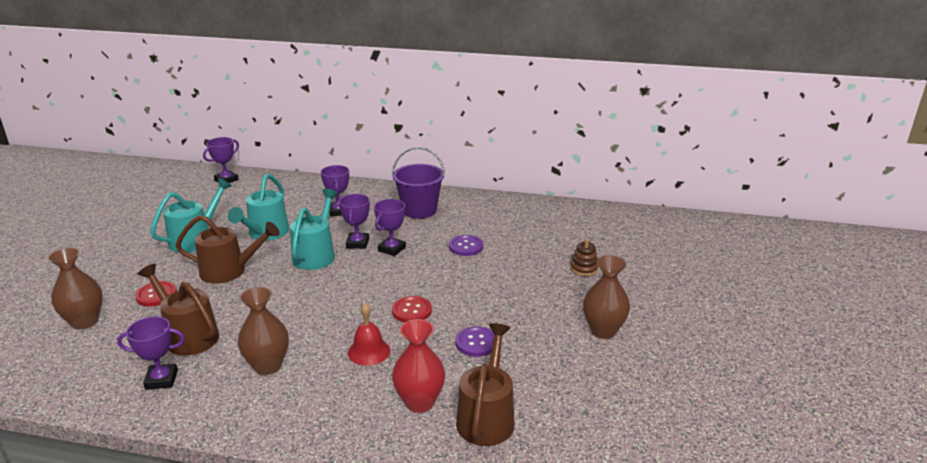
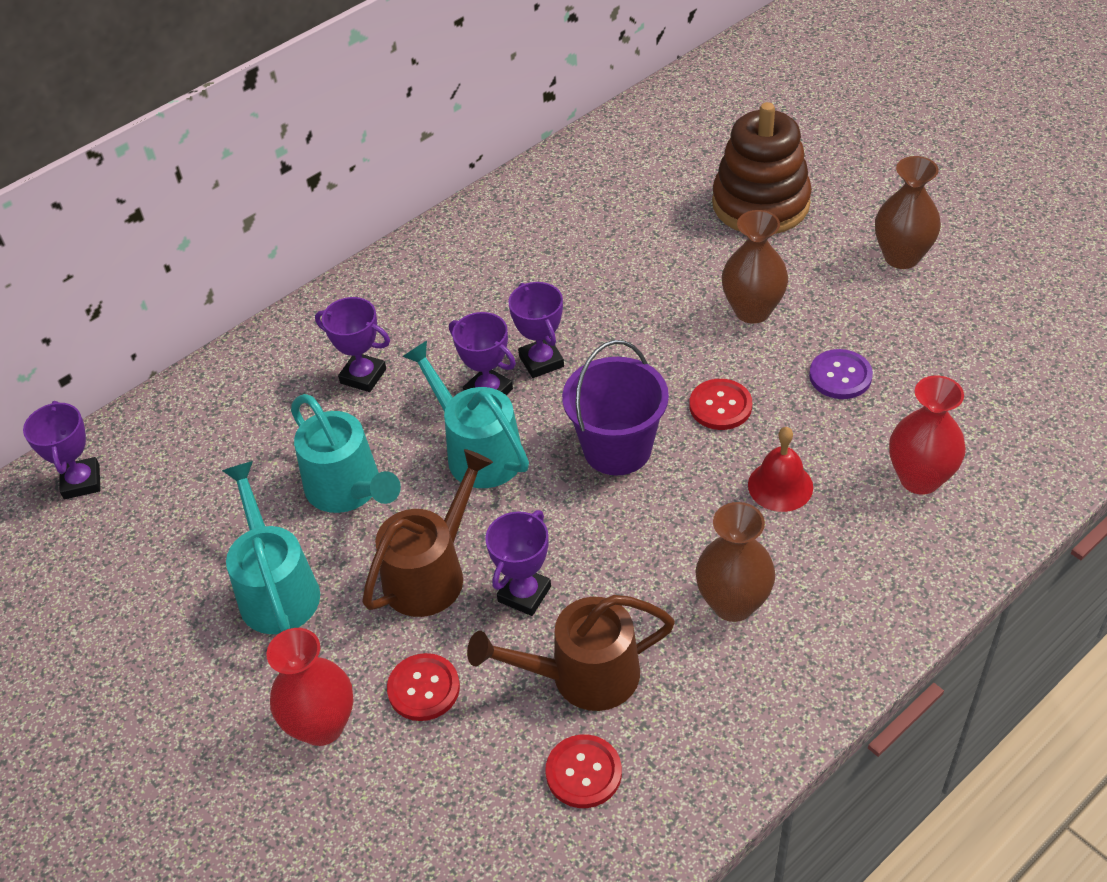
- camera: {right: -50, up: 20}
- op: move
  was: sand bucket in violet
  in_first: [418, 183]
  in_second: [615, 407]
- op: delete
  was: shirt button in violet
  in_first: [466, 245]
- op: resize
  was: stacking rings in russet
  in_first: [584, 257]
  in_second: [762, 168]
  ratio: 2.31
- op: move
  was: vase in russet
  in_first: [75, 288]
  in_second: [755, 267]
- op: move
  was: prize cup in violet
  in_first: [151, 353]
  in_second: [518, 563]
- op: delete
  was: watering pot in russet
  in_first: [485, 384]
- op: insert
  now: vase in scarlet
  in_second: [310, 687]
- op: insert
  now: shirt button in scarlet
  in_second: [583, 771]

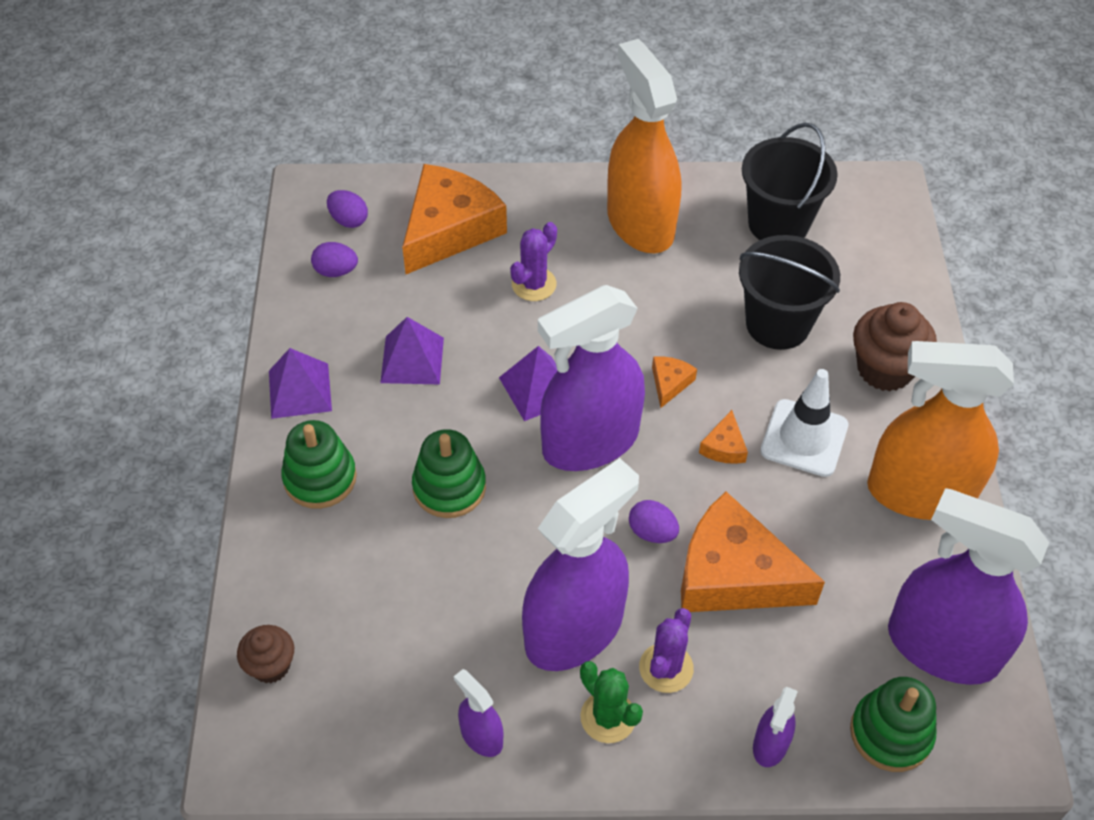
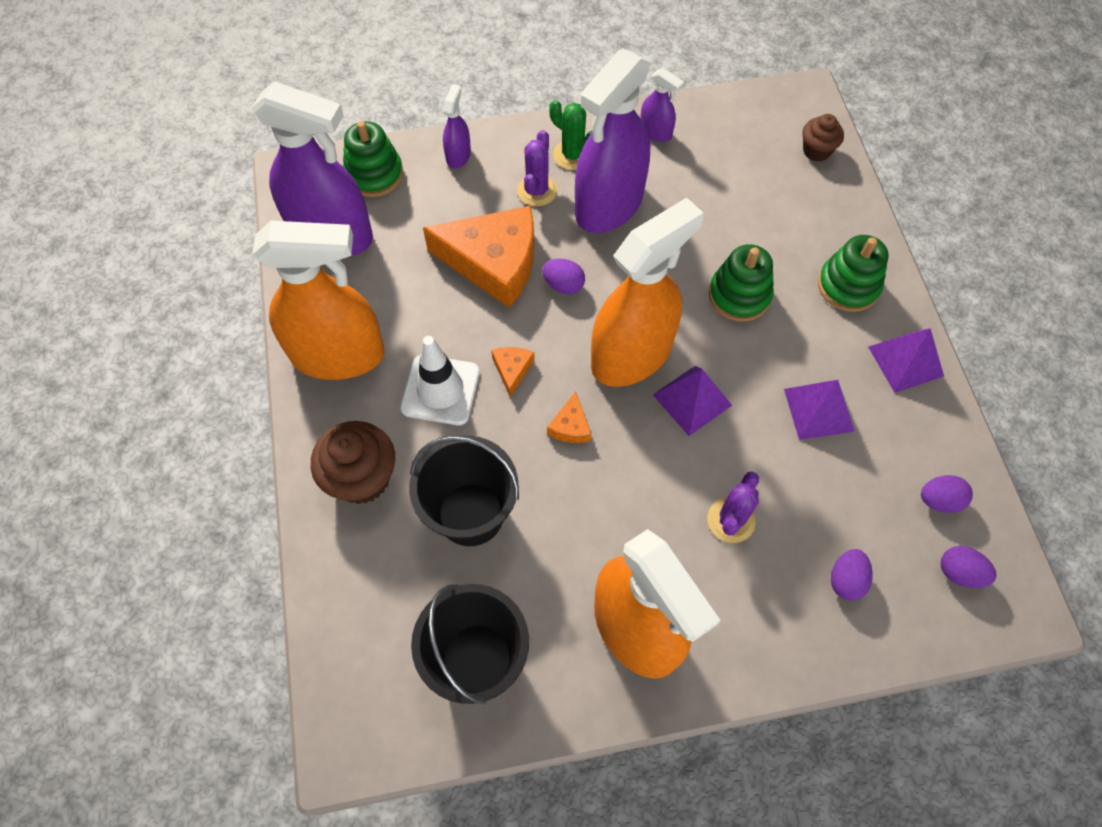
- camera: {right: 170, up: 10}
- op: replace
  was: piece of cheese in bright orange
  now: egg shape in violet
  in_first: [454, 219]
  in_second: [852, 575]
- op: recolor
  was: spray cleaner in violet
  now: spray cleaner in bright orange
  in_first: [591, 378]
  in_second: [647, 292]

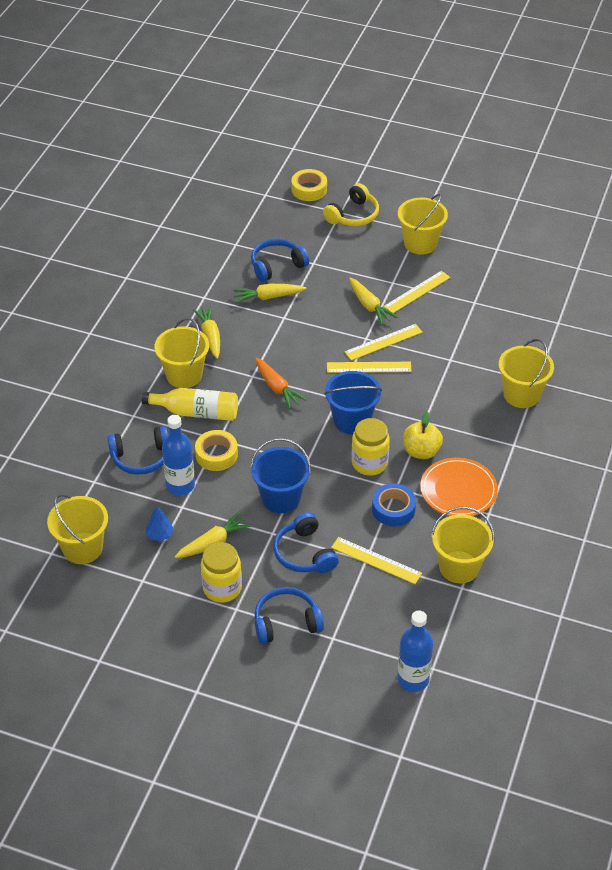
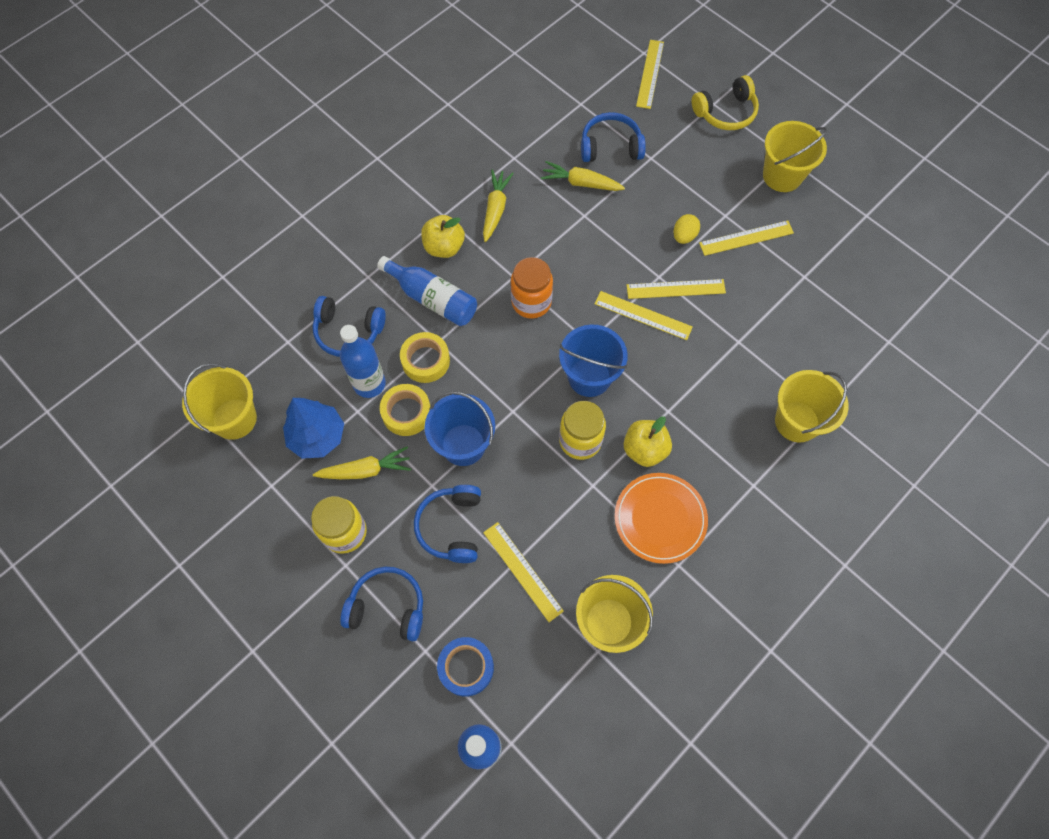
- camera: {right: 25, up: 20}
- op: move
  was: roll of tape in yellow
  in_first: [309, 185]
  in_second: [405, 410]
- op: replace
  was: toy carrot in yellow
  now: egg shape in yellow
  in_first: [373, 301]
  in_second: [687, 229]
- op: replace
  was: sand bucket in yellow
  now: apple fruit in yellow
  in_first: [182, 353]
  in_second: [443, 236]
- op: replace
  was: toy carrot in bright orange
  now: preserve jar in bright orange
  in_first: [281, 383]
  in_second: [532, 288]
- op: recolor
  was: bottle in yellow
  now: bottle in blue
  in_first: [189, 404]
  in_second: [427, 291]
- op: move
  was: roll of tape in blue
  in_first: [394, 504]
  in_second: [465, 667]
- op: resize
  was: toy tree in blue
  in_first: [160, 523]
  in_second: [313, 428]
  ratio: 1.89
- op: insert
  now: straightedge in yellow
  in_second: [650, 74]

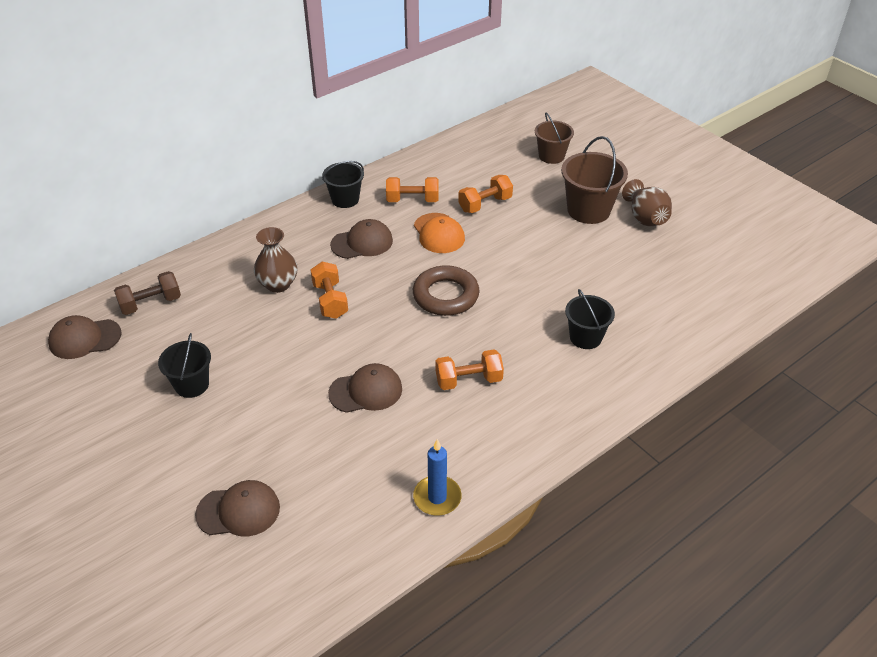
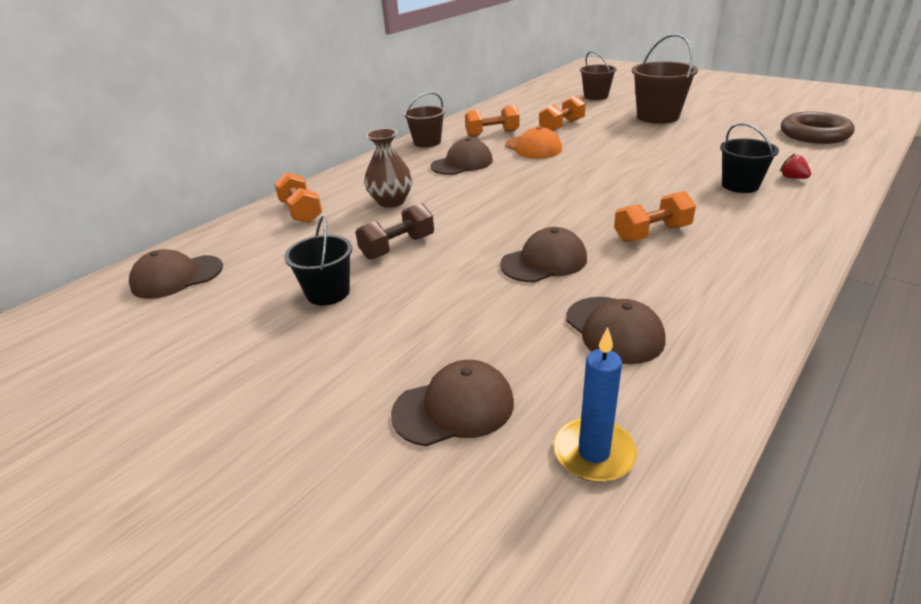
- camera: {right: -10, up: -10}
- op: recolor
  was: sand bucket in jet-black
  now: sand bucket in russet
  in_first: [343, 184]
  in_second: [424, 120]
- op: delete
  was: vase in russet
  in_first: [647, 202]
- op: move
  was: free weight in bright orange
  in_first: [329, 290]
  in_second: [298, 197]
- op: move
  was: torus in russet
  in_first: [446, 290]
  in_second: [817, 128]
- op: move
  was: free weight in russet
  in_first: [147, 293]
  in_second: [394, 231]
- op: move
  was: pillar candle in blue
  in_first: [437, 477]
  in_second: [595, 404]
- op: insert
  now: strawberry in scarlet
  in_second: [795, 166]
- op: insert
  now: cap in russet
  in_second: [616, 330]

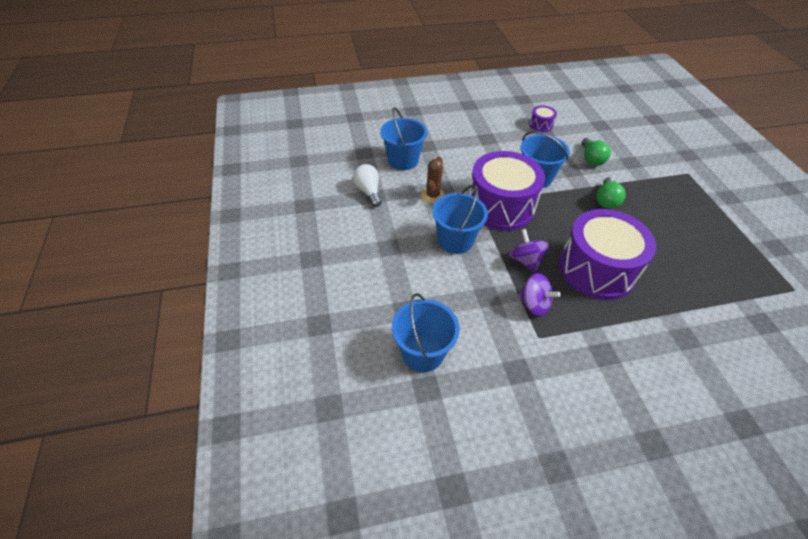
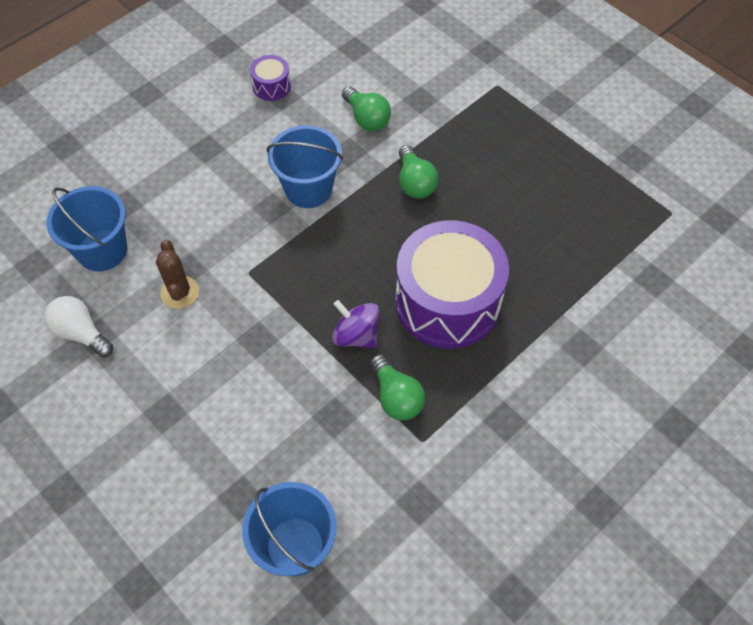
- camera: {right: -30, up: 10}
- op: delete
  was: drum in violet
  in_first: [507, 191]
- op: delete
  was: sand bucket in blue
  in_first: [460, 219]
- op: replace
  was: whirligig in violet
  now: bulb in emerald
  in_first: [539, 294]
  in_second: [397, 387]

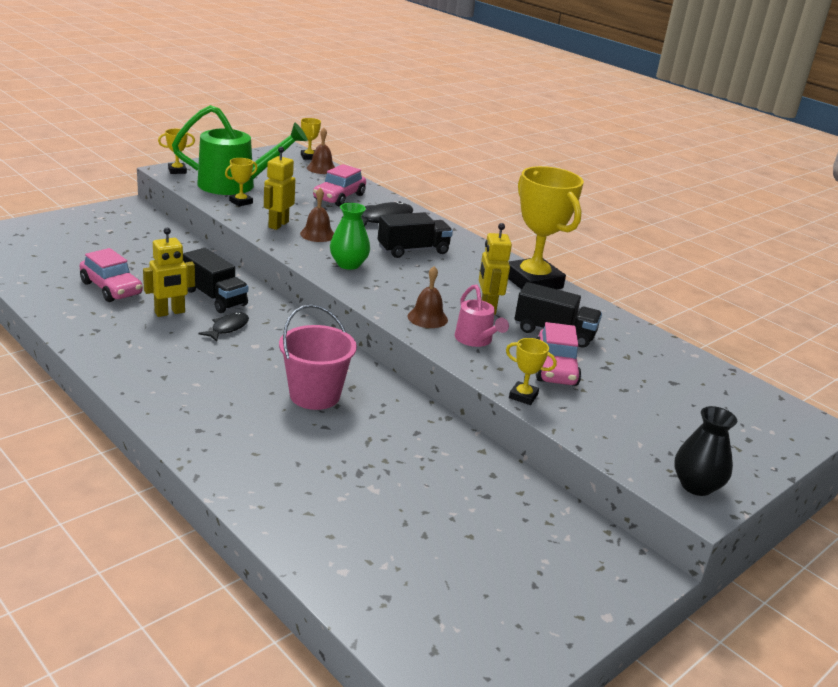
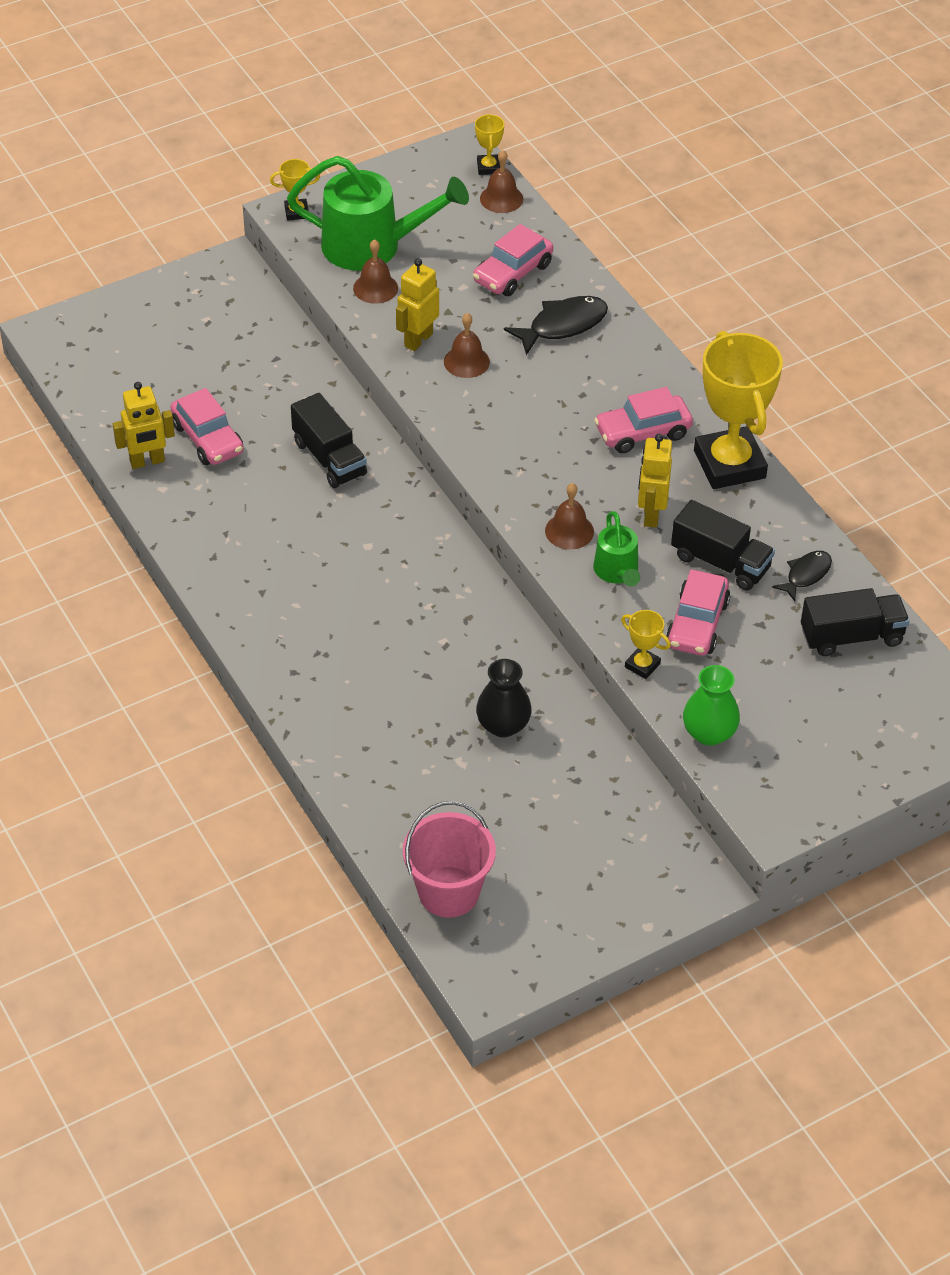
- camera: {right: 15, up: 20}
- op: replace
  was: prize cup in yellow
  now: bell in russet
  in_first: [241, 182]
  in_second: [375, 271]
- op: move
  was: vase in emerald
  in_first: [350, 236]
  in_second: [711, 705]
- op: move
  was: toy truck in jet-black
  in_first: [415, 235]
  in_second: [855, 622]
- op: move
  was: toy robot in yellow
  in_first: [169, 272]
  in_second: [144, 425]
- op: recolor
  was: watering pot in rose-pink
  now: watering pot in emerald
  in_first: [482, 315]
  in_second: [616, 549]
- op: move
  was: sand bucket in rose-pink
  in_first: [318, 357]
  in_second: [449, 859]
- op: move
  was: fish in jet-black
  in_first: [223, 327]
  in_second: [802, 576]
- op: move
  was: vase in jet-black
  in_first: [705, 451]
  in_second: [504, 698]
- op: insert
  now: automobile in rose-pink
  in_second: [643, 420]

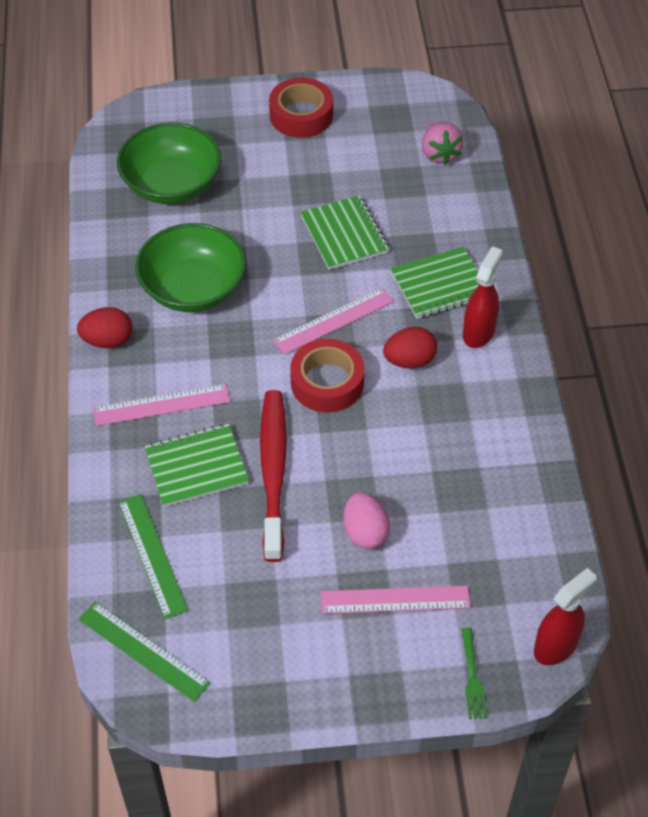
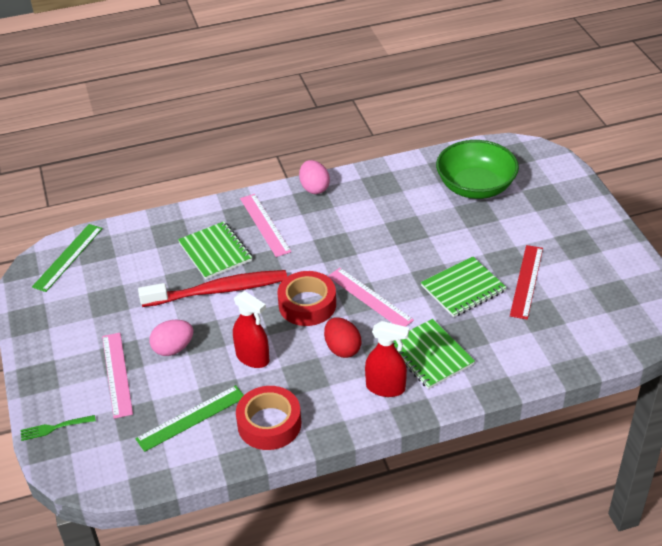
- camera: {right: 80, up: -10}
- op: move
  was: roll of tape in scarlet
  in_first: [301, 108]
  in_second: [268, 418]
- op: delete
  was: strawberry in rose-pink
  in_first: [443, 143]
- op: delete
  was: bowl in emerald
  in_first: [190, 267]
- op: recolor
  was: egg shape in scarlet
  now: egg shape in rose-pink
  in_first: [104, 327]
  in_second: [314, 177]
- op: move
  was: straightedge in emerald
  in_first: [153, 556]
  in_second: [189, 418]
- op: move
  was: spray cleaner in scarlet
  in_first: [565, 616]
  in_second: [251, 329]
- op: insert
  now: straightedge in scarlet
  in_second: [526, 282]

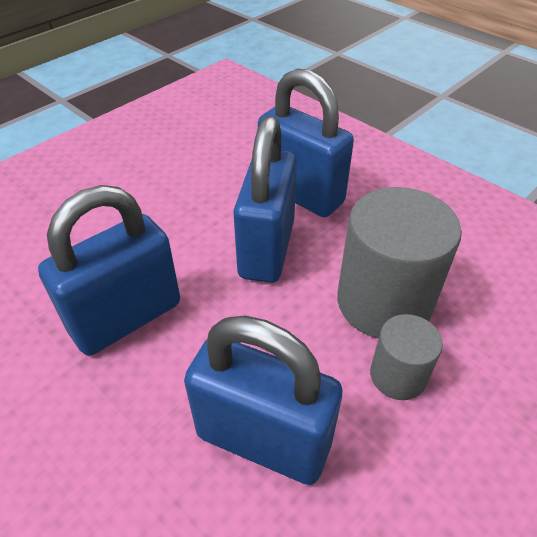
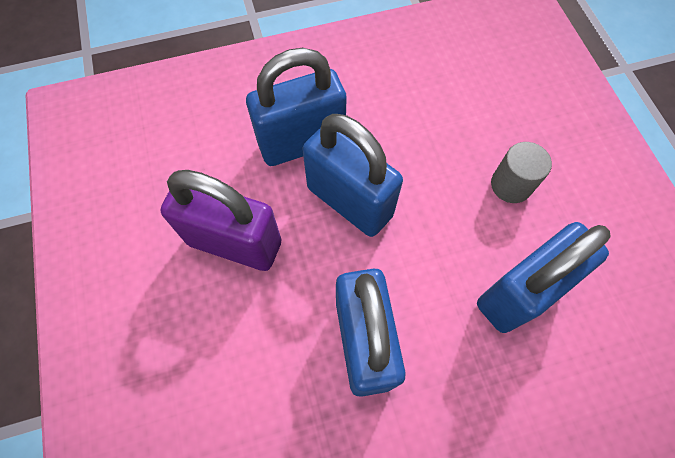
- camera: {right: -60, up: 20}
- op: delete
  was: cylinder shape in gray
  in_first: [399, 262]
- op: insert
  now: padlock in violet
  in_second: [220, 220]

